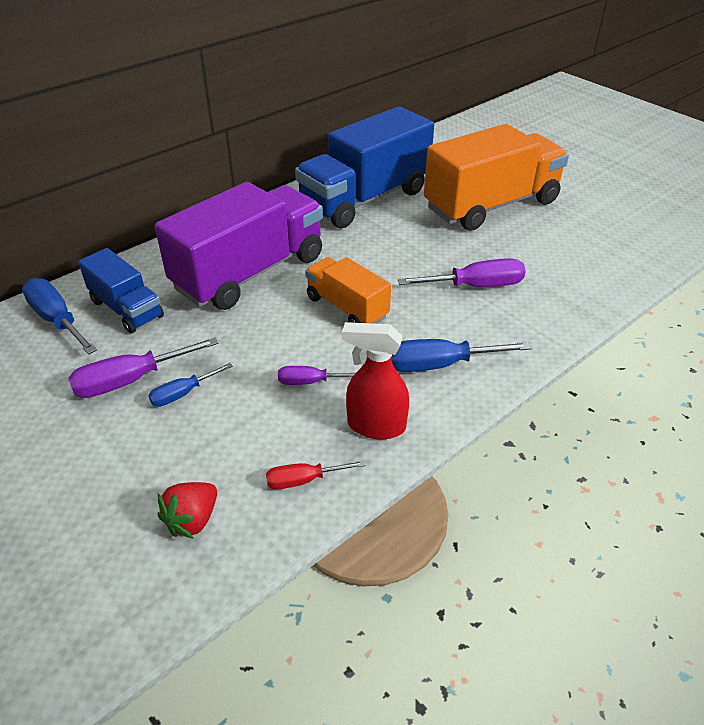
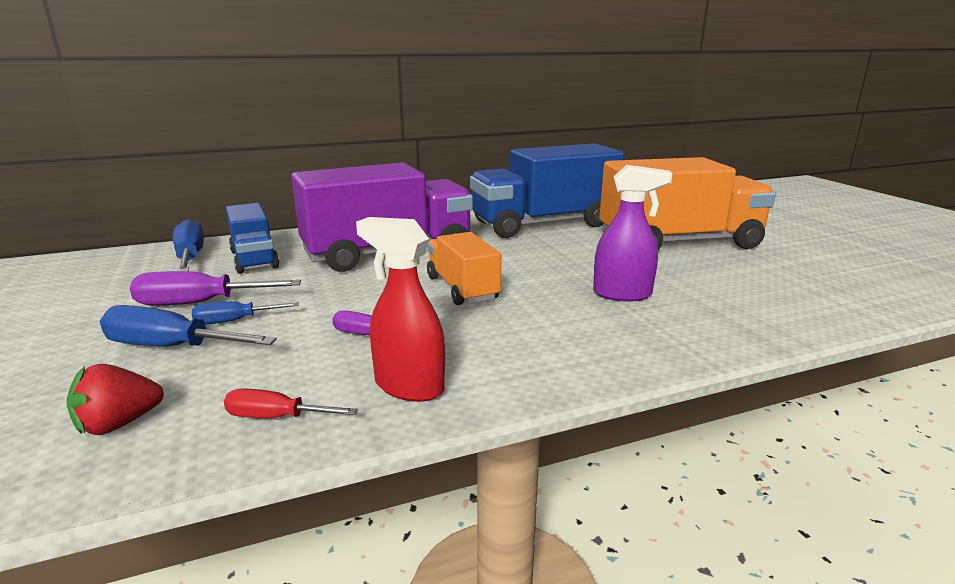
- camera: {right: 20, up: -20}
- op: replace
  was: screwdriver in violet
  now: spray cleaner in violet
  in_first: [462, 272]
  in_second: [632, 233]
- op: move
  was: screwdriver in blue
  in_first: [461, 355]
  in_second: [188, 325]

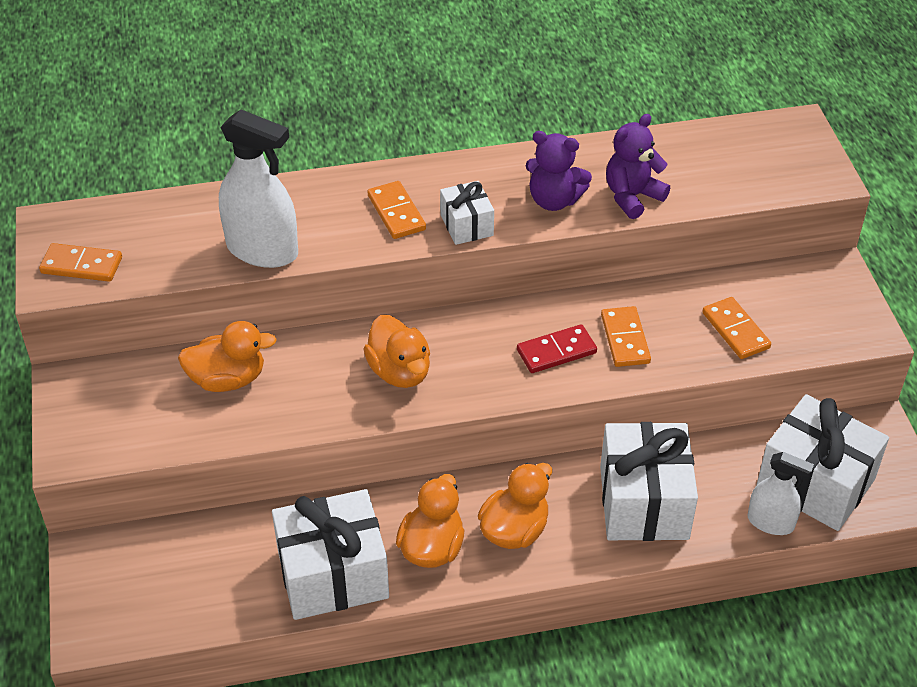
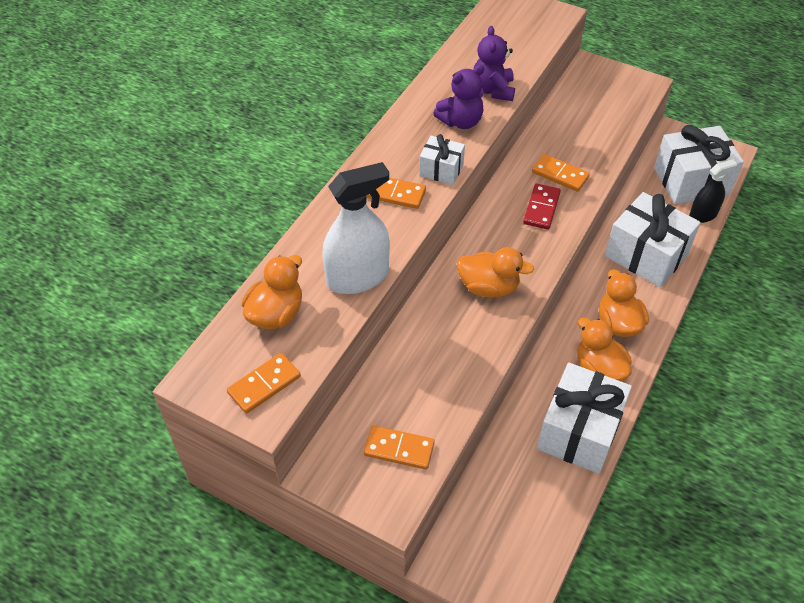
- camera: {right: -50, up: 5}
- op: move
  was: domino tile in bright orange
  in_first: [736, 328]
  in_second: [399, 447]
- op: move
  was: toy duck in bright orange
  in_first: [227, 356]
  in_second: [272, 292]
- op: recolor
  was: spray cleaner in pure white
  now: spray cleaner in jet-black
  in_first: [780, 493]
  in_second: [713, 191]

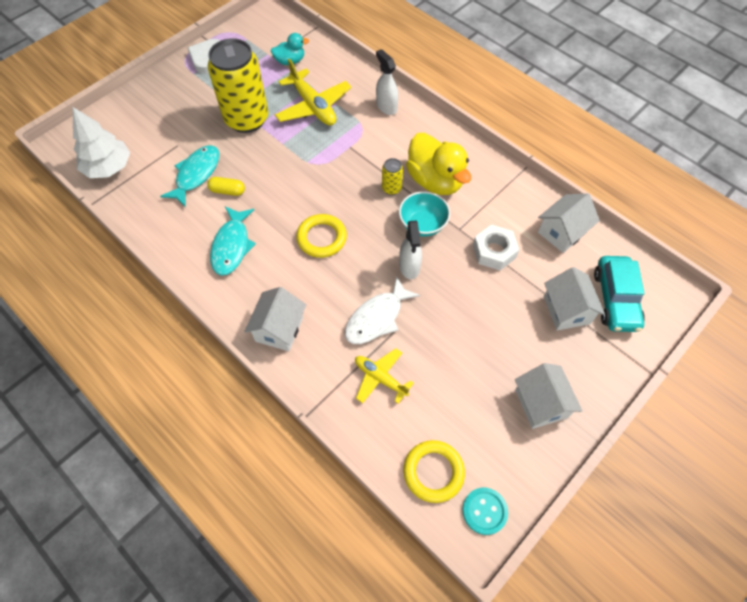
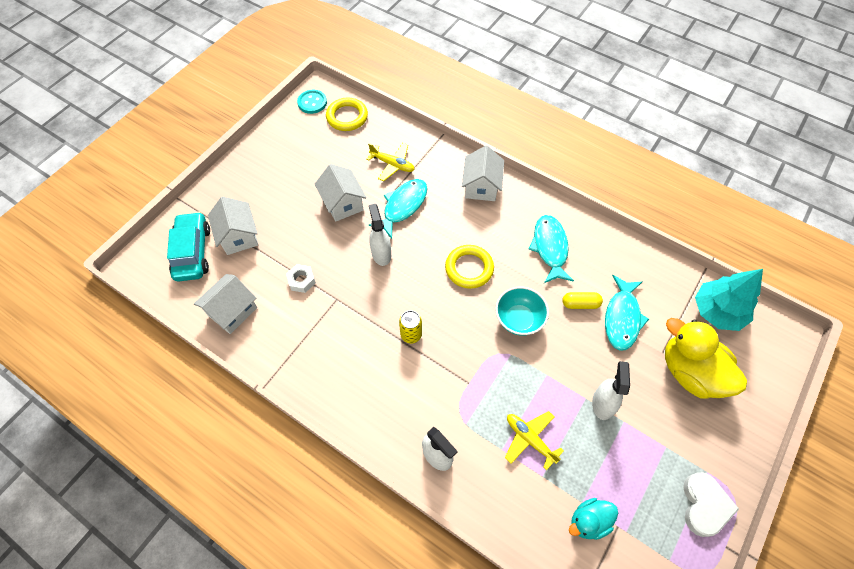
- camera: {right: 170, up: 0}
- op: replace
  was: soda can in yellow
  now: spray cleaner in pure white
  in_first: [238, 85]
  in_second: [611, 390]
- op: resize
  was: toy plane in yellow
  in_first: [313, 92]
  in_second: [534, 440]
  ratio: 0.62
- op: recolor
  was: toy tree in pure white
  now: toy tree in teal
  in_first: [101, 142]
  in_second: [729, 300]
- op: move
  was: toy duck in yellow
  in_first: [438, 164]
  in_second: [706, 358]
- op: move
  was: bowl in teal
  in_first: [424, 214]
  in_second: [522, 311]
- op: resize
  was: hex nut in pure white
  in_first: [496, 247]
  in_second: [301, 278]
  ratio: 0.66
- op: recolor
  was: fish in pure white
  now: fish in teal
  in_first: [382, 310]
  in_second: [398, 209]
- op: move
  was: toy house in pure white
  in_first: [548, 396]
  in_second: [340, 193]

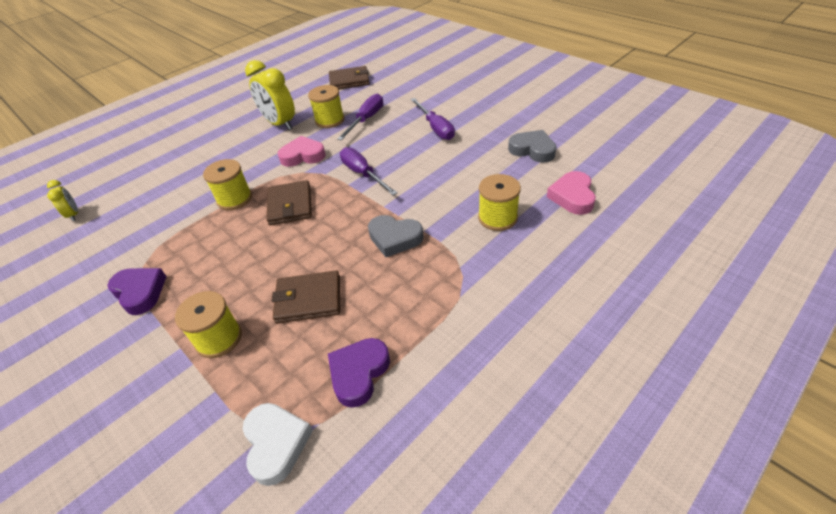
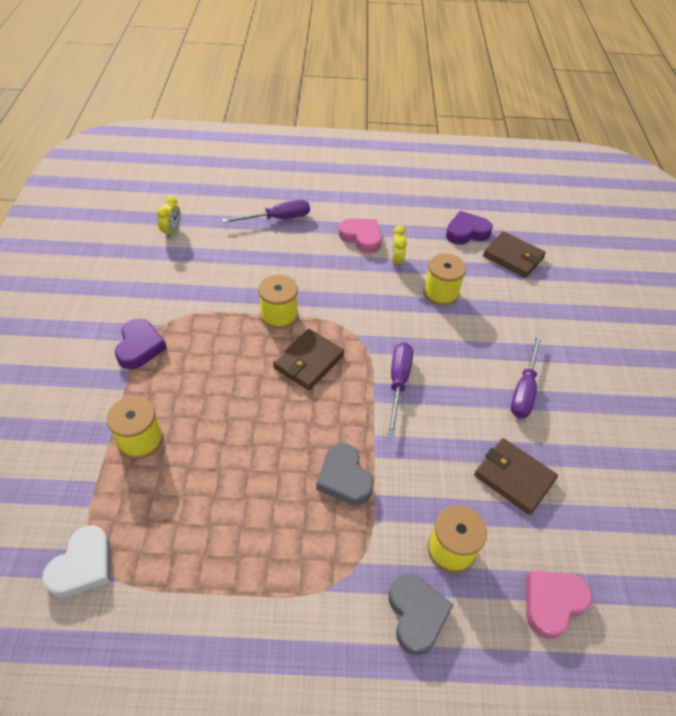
- camera: {right: 40, up: 5}
- op: resize
  was: clock in yellow
  in_first: [270, 95]
  in_second: [399, 246]
  ratio: 0.51
- op: move
  was: screwdriver in violet
  in_first: [360, 117]
  in_second: [266, 211]
- op: move
  was: heart shape in gray
  in_first: [532, 146]
  in_second: [421, 614]
- op: move
  was: heart shape in rose-pink
  in_first: [302, 151]
  in_second: [360, 236]
- op: move
  was: billfold in russet
  in_first: [306, 297]
  in_second: [516, 476]
- op: move
  was: heart shape in violet
  in_first: [359, 373]
  in_second: [469, 228]

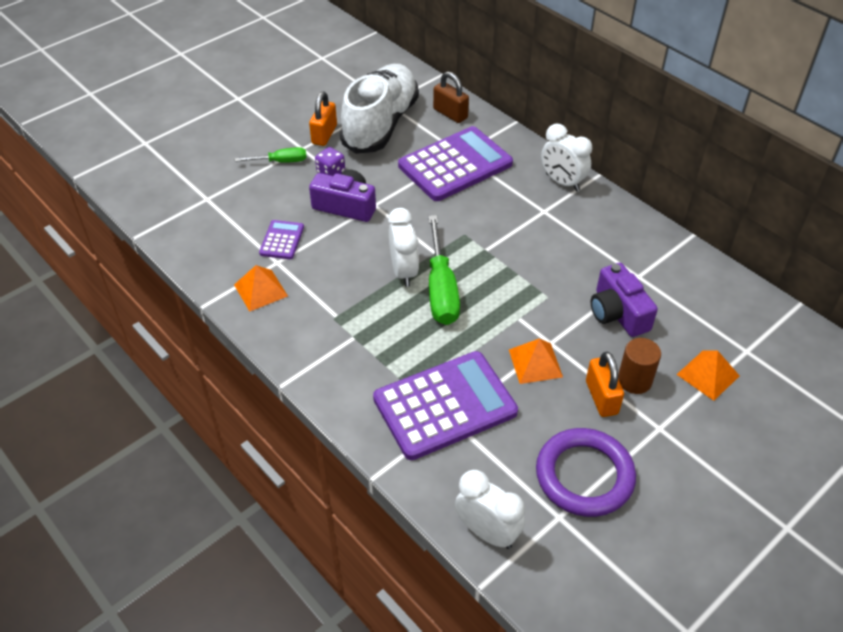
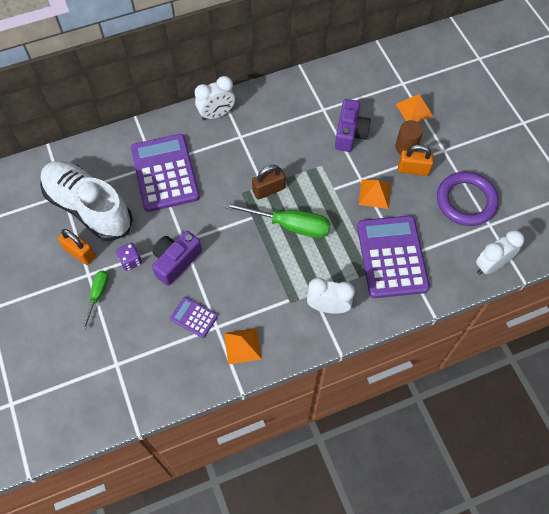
- camera: {right: -70, up: 15}
- op: move
  was: padlock in russet
  in_first: [451, 97]
  in_second: [269, 182]
- op: move
  was: clock in pure white
  in_first: [403, 247]
  in_second: [331, 295]
- op: rotate
  was: camera in violet
  in_first: [624, 300]
  in_second: [353, 125]
  clockwise: -75

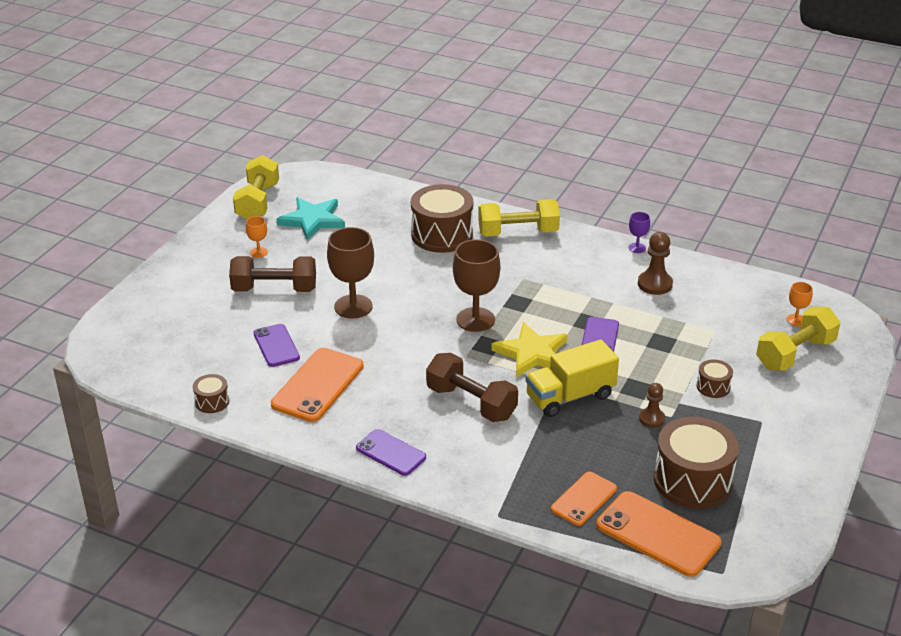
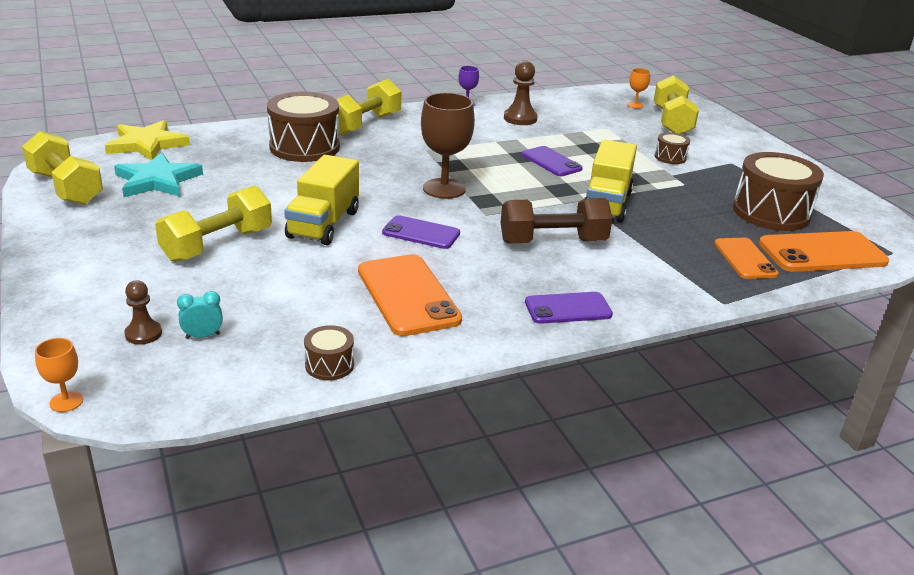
- camera: {right: -50, up: -5}
- op: move
  was: goblet in bright orange
  in_first: [257, 237]
  in_second: [59, 375]
- op: replace
  was: goblet in russet
  now: toy truck in yellow
  in_first: [350, 273]
  in_second: [321, 200]
- op: recolor
  was: free weight in russet
  now: free weight in yellow
  in_first: [272, 274]
  in_second: [213, 223]
- op: move
  was: five-pointed star in yellow
  in_first: [529, 349]
  in_second: [147, 140]
- op: move
  was: mobile phone in violet
  in_first: [276, 345]
  in_second: [421, 232]
- op: move
  was: pawn in russet
  in_first: [652, 405]
  in_second: [143, 312]
- op: insert
  now: clock in teal
  in_second: [200, 315]

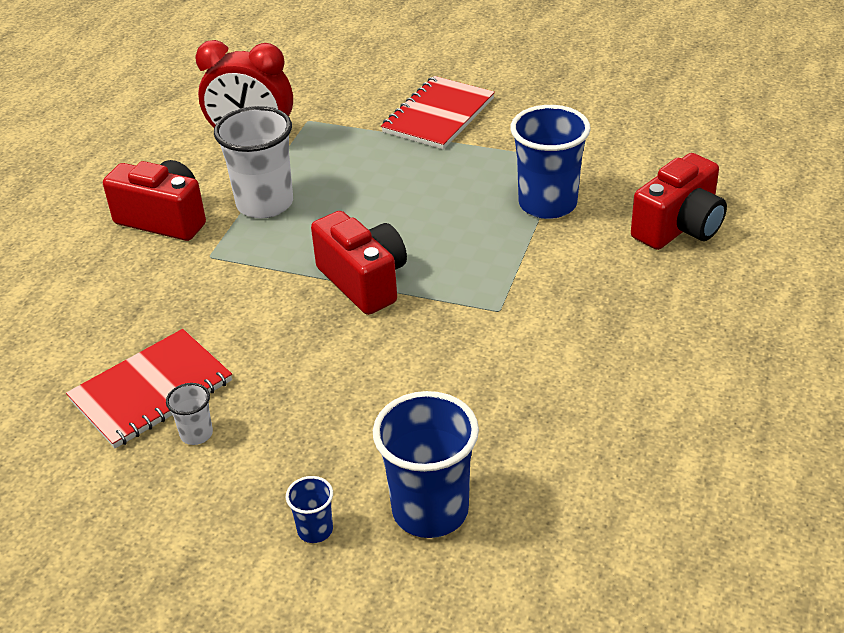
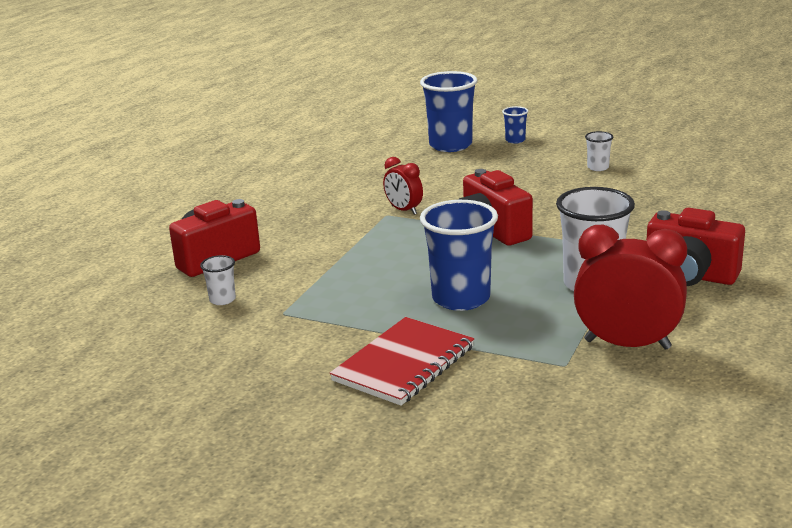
- camera: {right: -175, up: -15}
- op: move
  was: beaker in blue
  in_first: [551, 162]
  in_second: [459, 255]
- op: delete
  was: notebook in scarlet
  in_first: [149, 388]
- op: insert
  now: clock in scarlet
  in_second: [403, 186]
- op: insert
  now: beaker in pure white
  in_second: [218, 280]

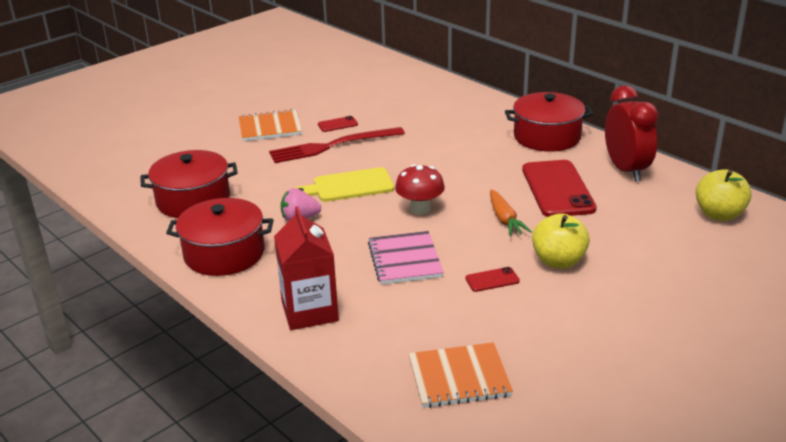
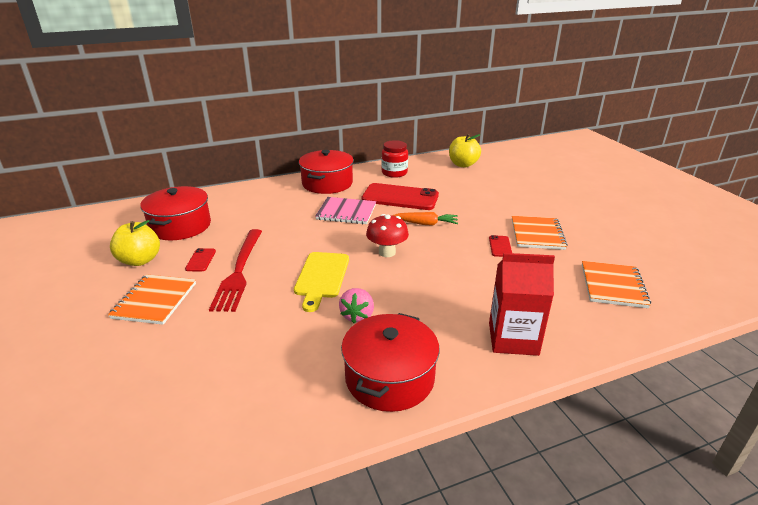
- camera: {right: -70, up: 0}
- op: replace
  was: clock in scarlet
  now: preserve jar in scarlet
  in_first: [632, 133]
  in_second: [394, 159]
- op: move
  was: stockpot in scarlet
  in_first: [189, 184]
  in_second: [175, 213]
- op: move
  was: apple fruit in yellow
  in_first: [561, 241]
  in_second: [135, 243]
- op: move
  was: notebook in rose-pink
  in_first: [406, 258]
  in_second: [345, 210]
- op: insert
  now: notebook in bright orange
  in_second: [540, 233]

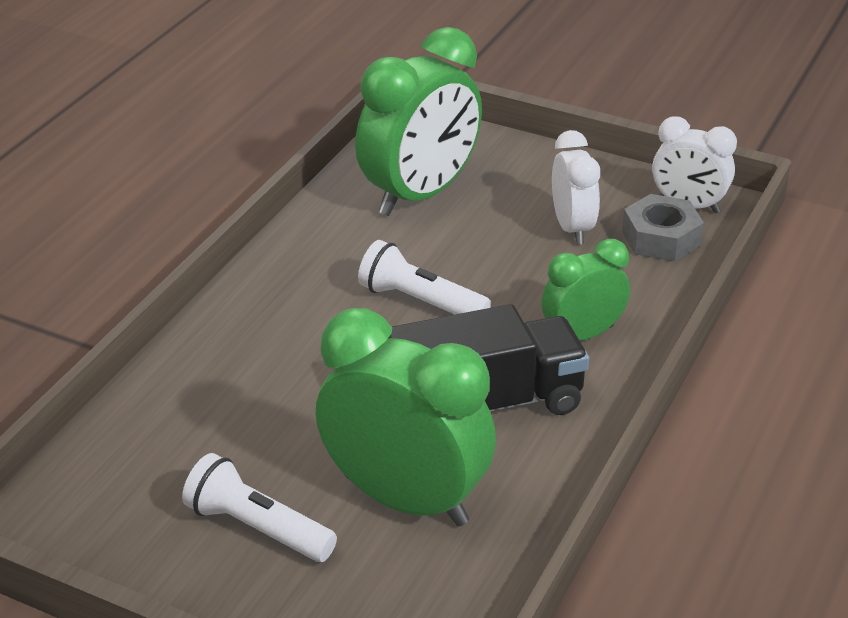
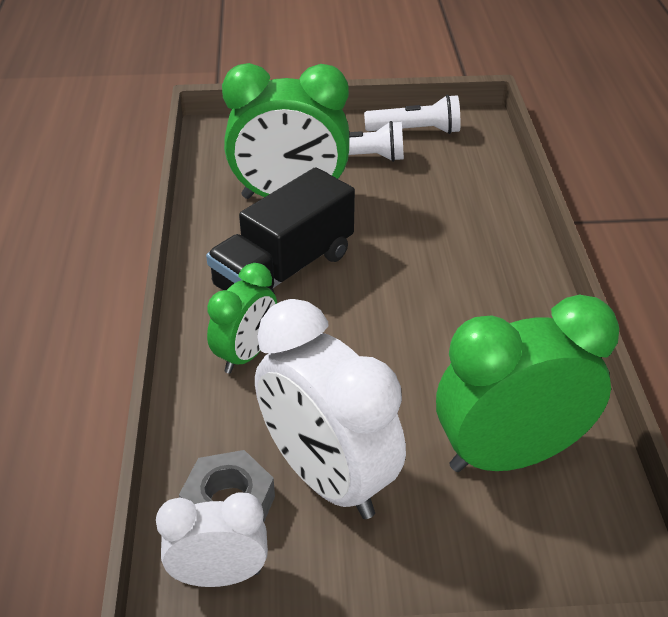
- camera: {right: 150, up: 5}
- op: rotate
  was: clock in emerald
  in_first: [418, 121]
  in_second: [527, 383]
  clockwise: 60
- op: resize
  was: clock in pure white
  in_first: [576, 187]
  in_second: [330, 409]
  ratio: 1.77
- op: move
  was: flashlight in pure white
  in_first: [424, 277]
  in_second: [412, 114]

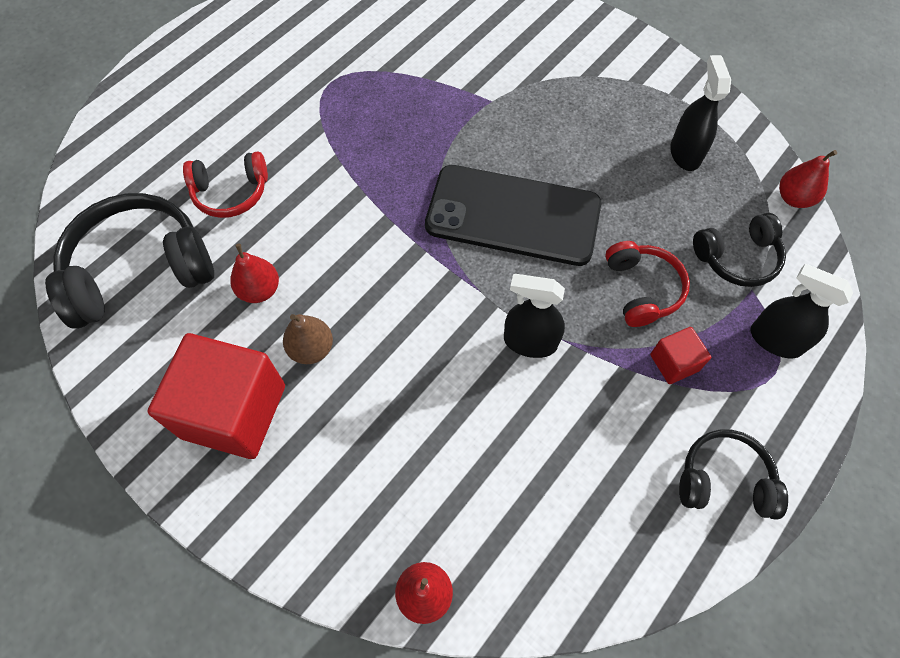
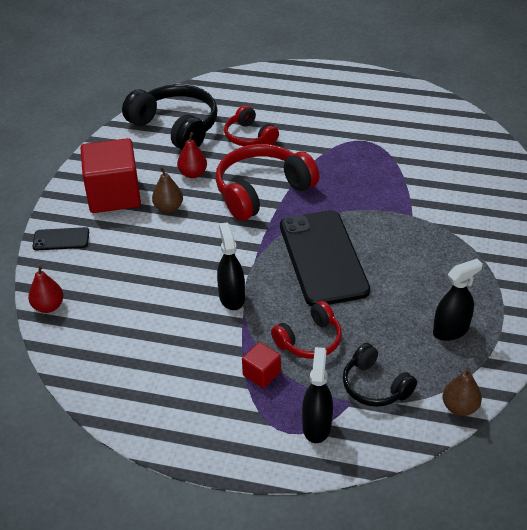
- camera: {right: 65, up: -20}
- op: recolor
  was: pear fruit in scarlet
  now: pear fruit in russet
  in_first: [808, 179]
  in_second: [462, 392]
- op: delete
  was: headphones in jet-black
  in_first: [733, 474]
- op: insert
  now: headphones in scarlet
  in_second: [267, 182]
- op: insert
  now: mobile phone in jet-black
  in_second: [60, 239]

